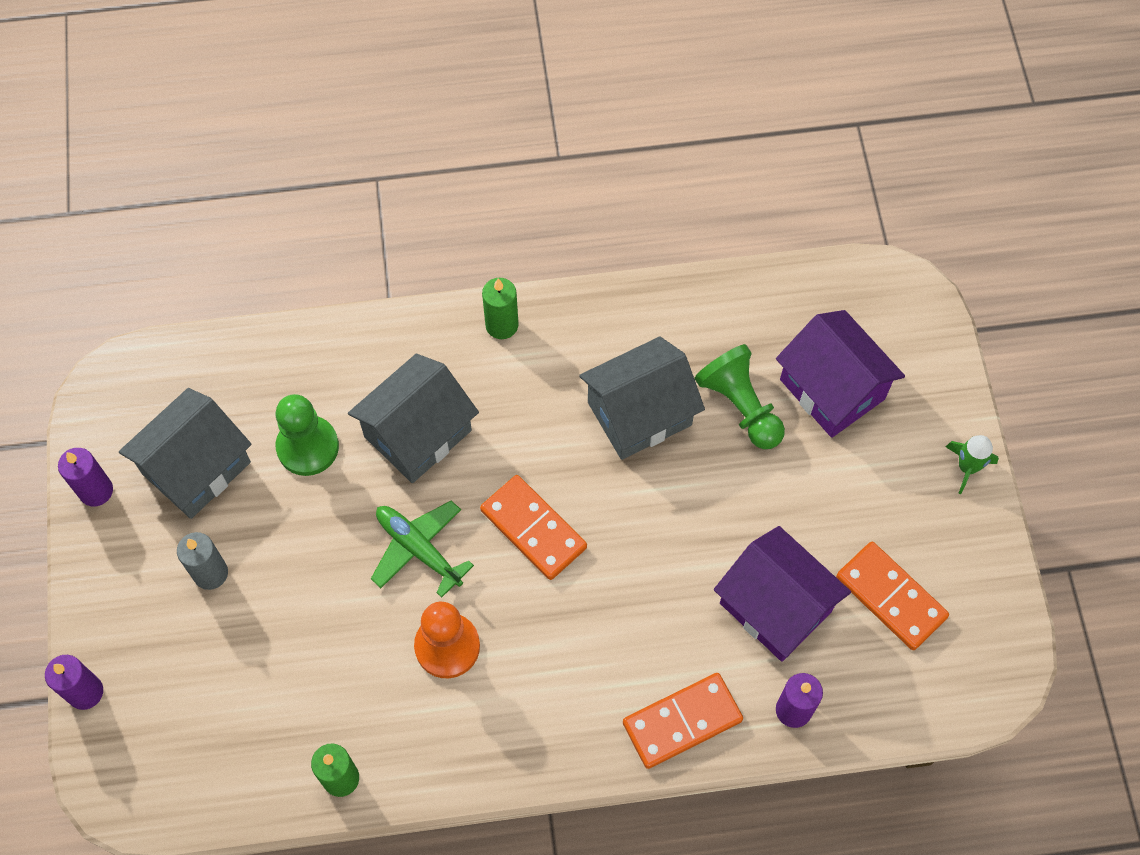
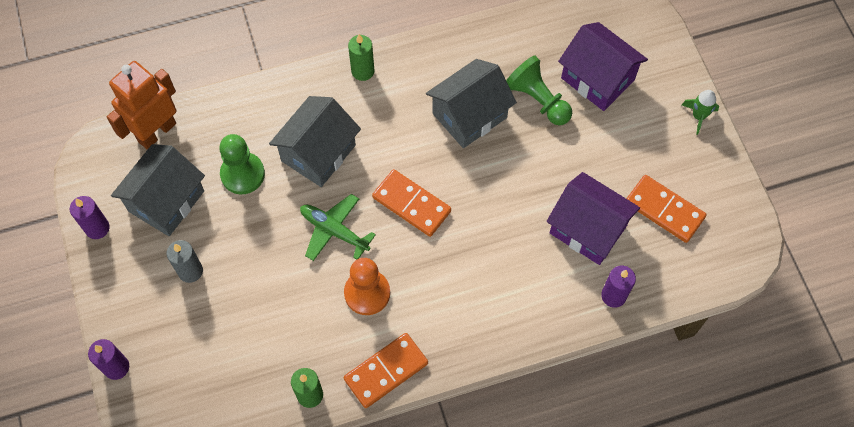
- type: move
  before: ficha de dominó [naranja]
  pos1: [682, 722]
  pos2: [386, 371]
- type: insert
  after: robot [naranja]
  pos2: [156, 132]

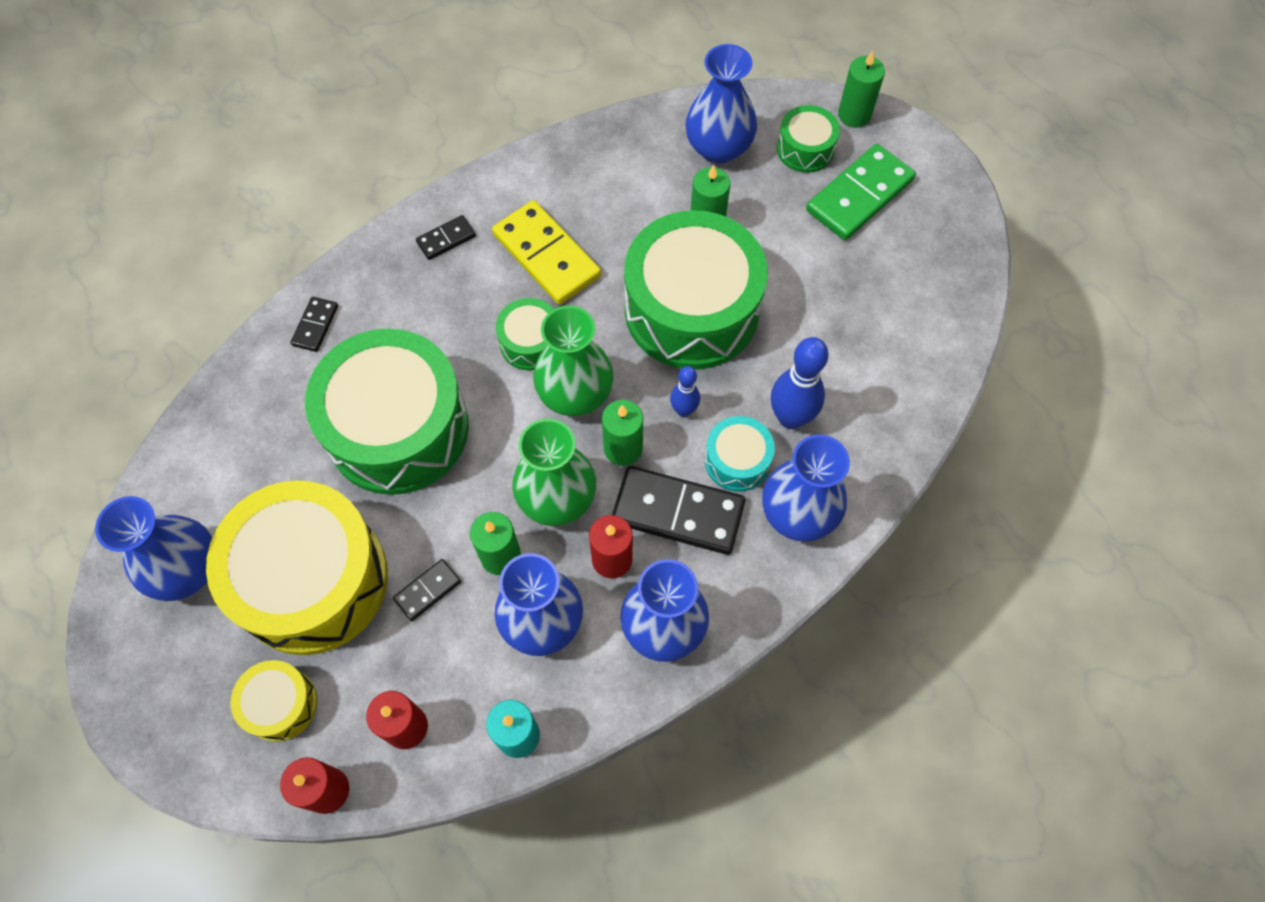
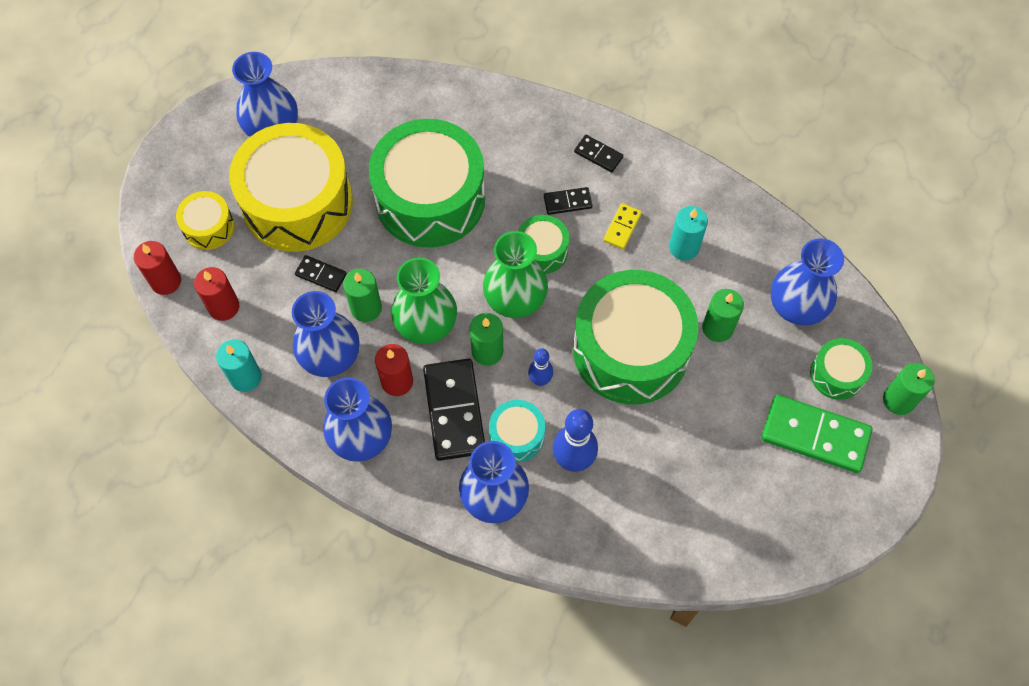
- type: resize
  before: ficha de dominó [amarillo]
  pos1: [546, 255]
  pos2: [622, 227]
  scale: 0.49
- type: move
  before: ficha de dominó [negro]
  pos1: [315, 325]
  pos2: [567, 202]
- type: insert
  after: vela [turquesa]
  pos2: [684, 247]

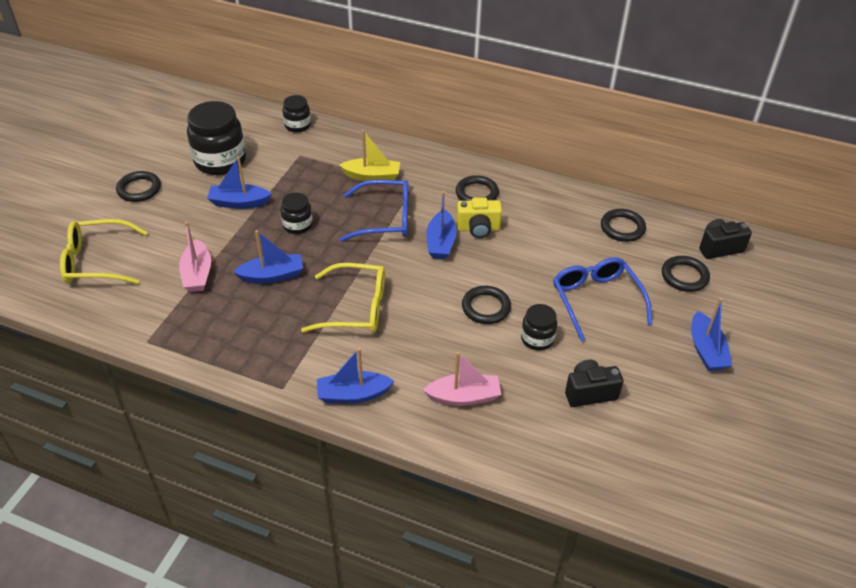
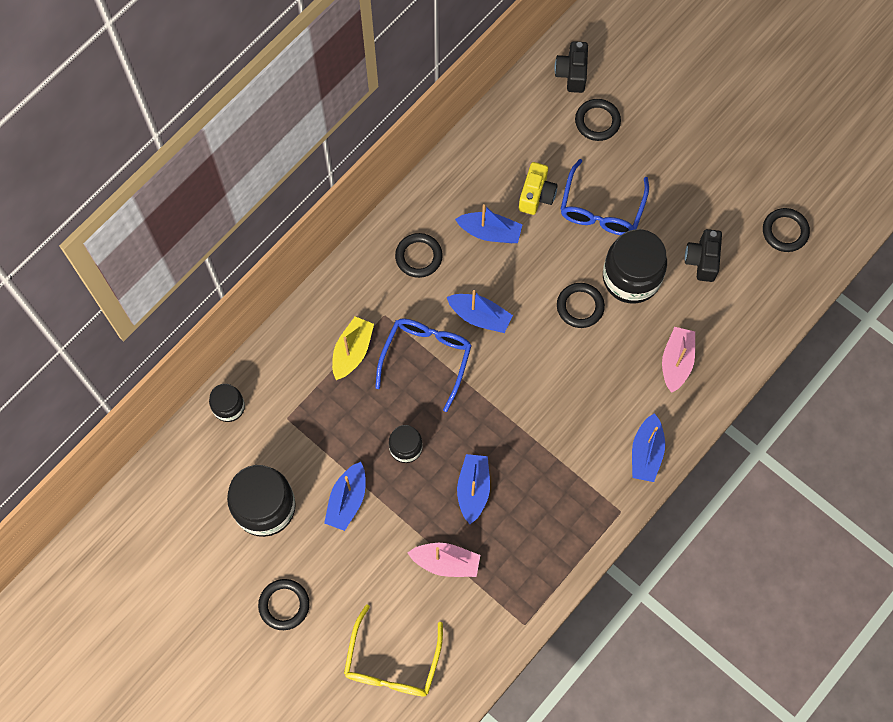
- type: move
  before: cámara [amarillo]
  pos1: [478, 229]
  pos2: [536, 195]
- type: move
  before: anillo [negro]
  pos1: [622, 228]
  pos2: [785, 231]
- type: rotate
  before: gafas [azul]
  pos1: [596, 300]
  pos2: [601, 209]
  turn: -75
- type: delete
  before: gafas [amarillo]
  pos1: [356, 308]
- type: move
  before: barco [azul]
  pos1: [706, 350]
  pos2: [490, 232]
- type: resize
  before: tarro [negro]
  pos1: [537, 339]
  pos2: [631, 278]
  scale: 1.87

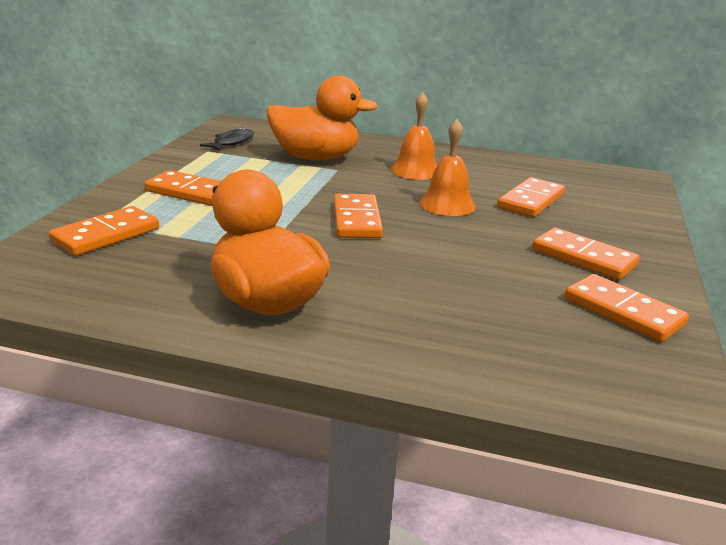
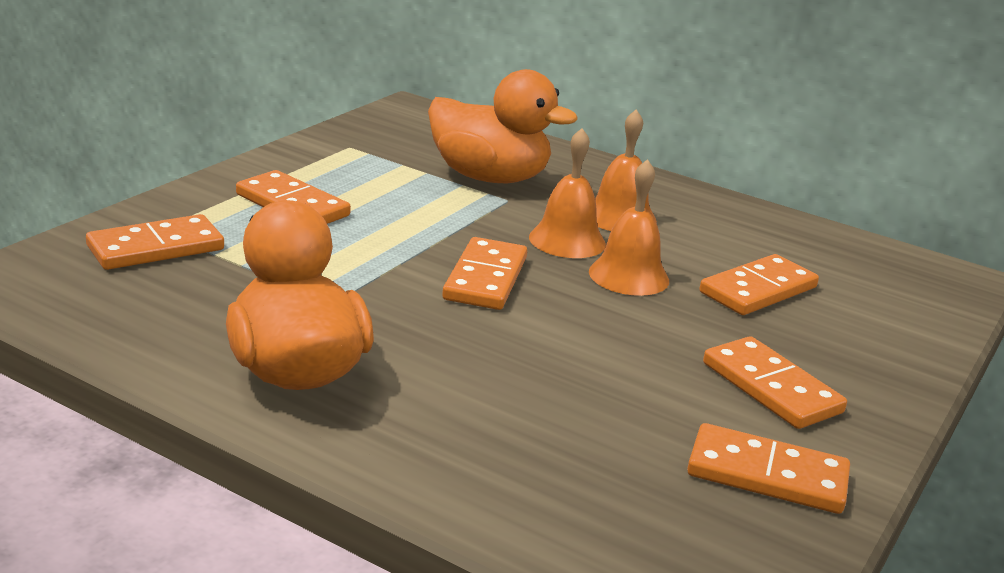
- type: delete
  before: pez [negro]
  pos1: [231, 142]
- type: rotate
  before: ficha de dominó [naranja]
  pos1: [623, 312]
  pos2: [767, 475]
  turn: -45
- type: insert
  after: campana [naranja]
  pos2: [567, 240]

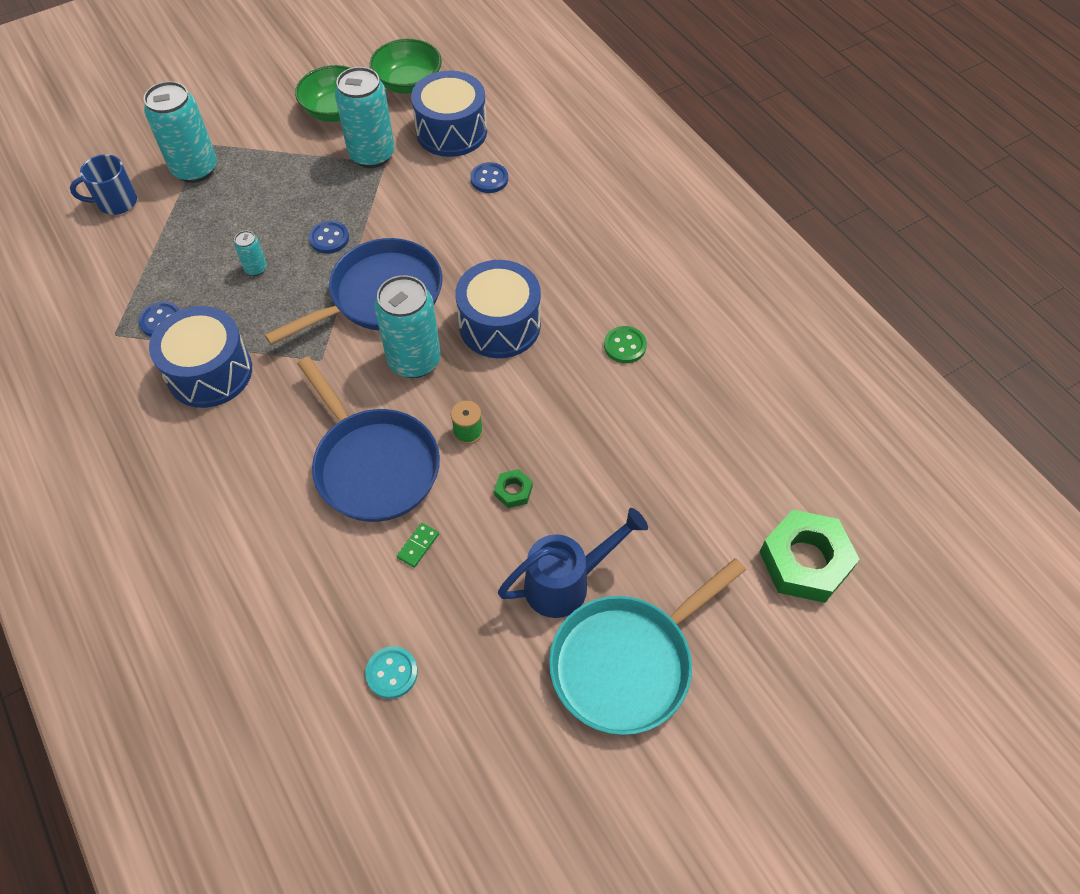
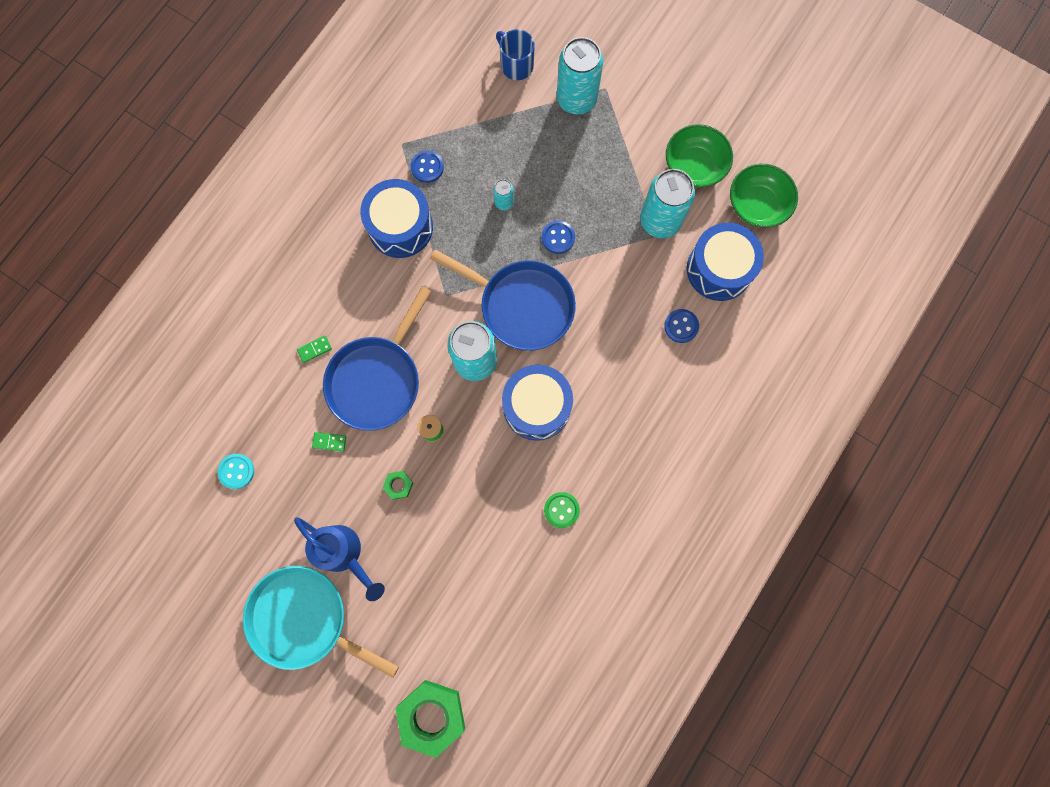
- type: insert
  after: ficha de dominó [verde]
  pos2: [314, 349]

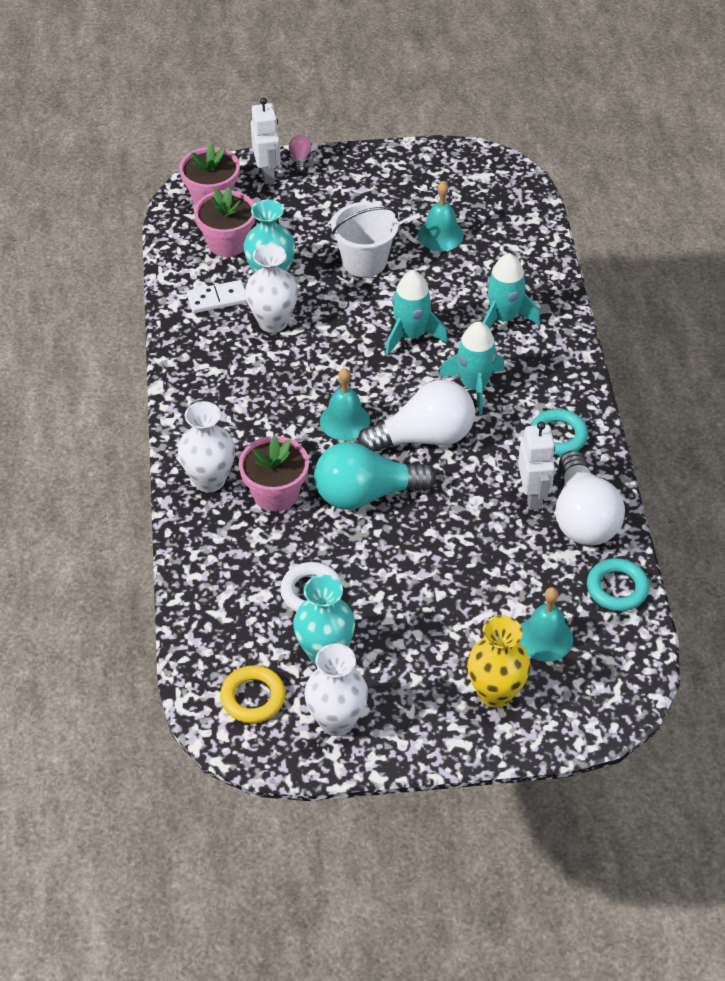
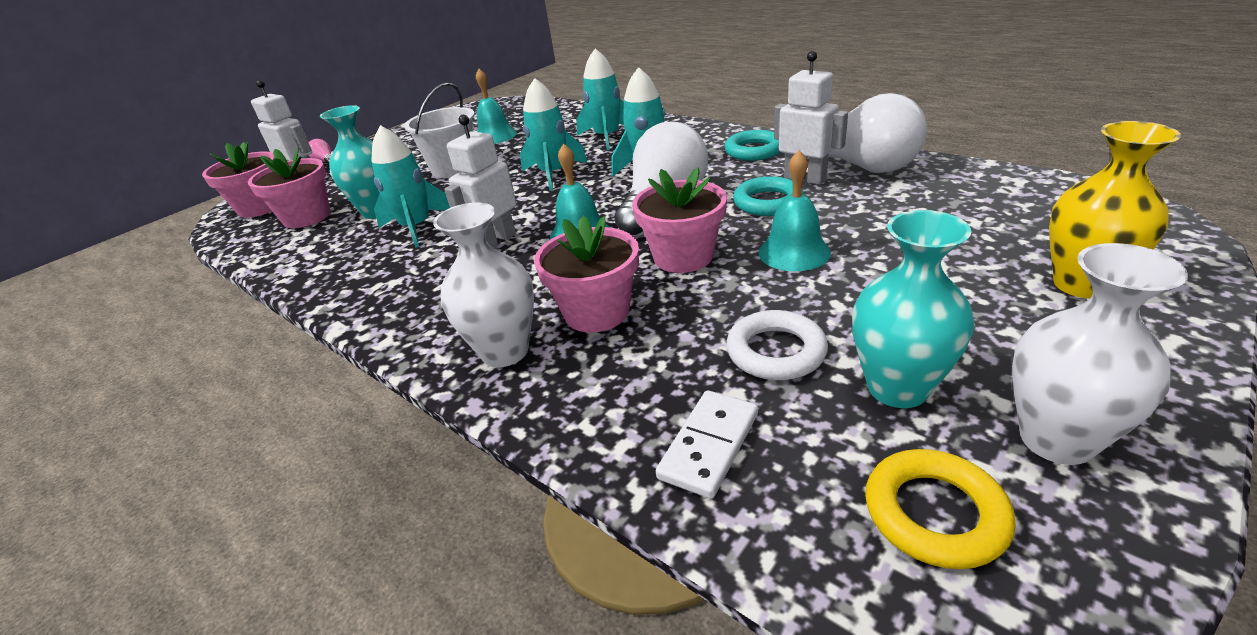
- type: replace
  before: florero [blanco]
  after: cohete [turquesa]
  pos1: [273, 322]
  pos2: [416, 227]
- type: move
  before: ficha de dominó [blanco]
  pos1: [217, 299]
  pos2: [709, 445]
- type: replace
  before: bombilla [turquesa]
  after: maceta [rosa]
  pos1: [366, 494]
  pos2: [683, 257]
- type: move
  before: anillo [turquesa]
  pos1: [617, 588]
  pos2: [768, 202]
- type: move
  before: campana [turquesa]
  pos1: [545, 638]
  pos2: [794, 252]
- type: insert
  after: robot [blanco]
  pos2: [496, 242]

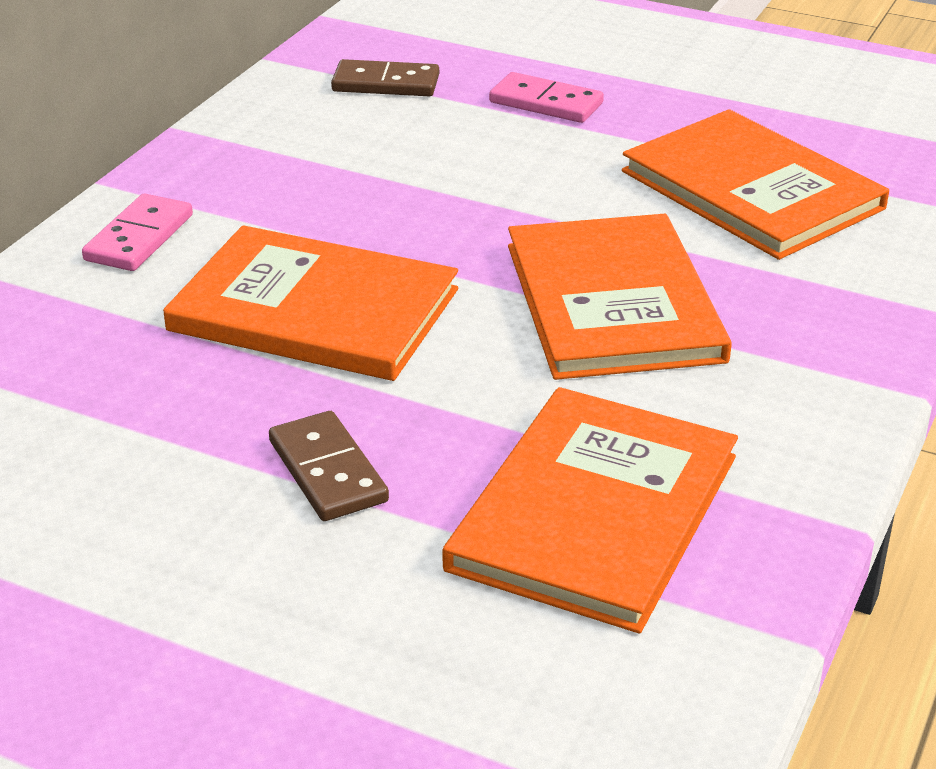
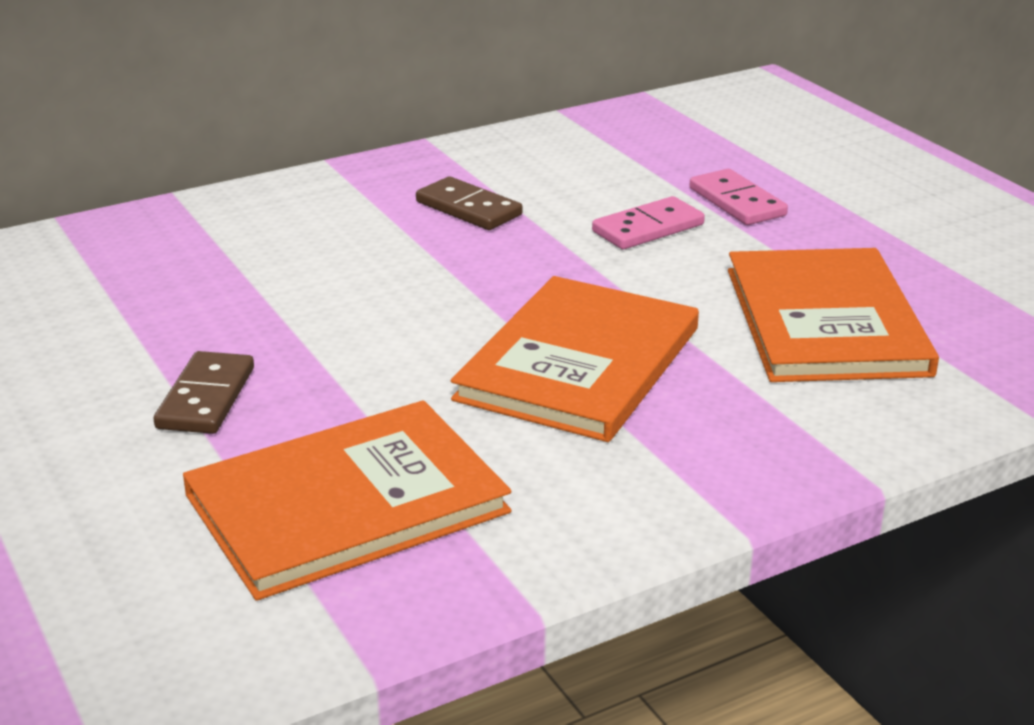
- type: move
  before: ficha de dominó [marrón]
  pos1: [386, 83]
  pos2: [469, 208]
- type: move
  before: ficha de dominó [rosa]
  pos1: [139, 238]
  pos2: [648, 228]
- type: delete
  before: libro [naranja]
  pos1: [314, 310]

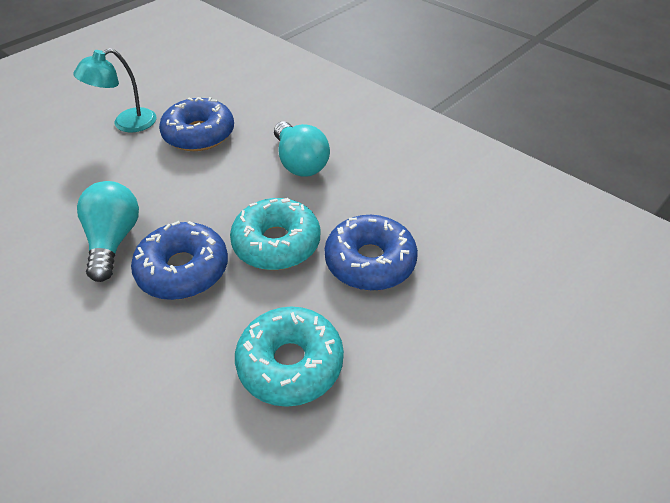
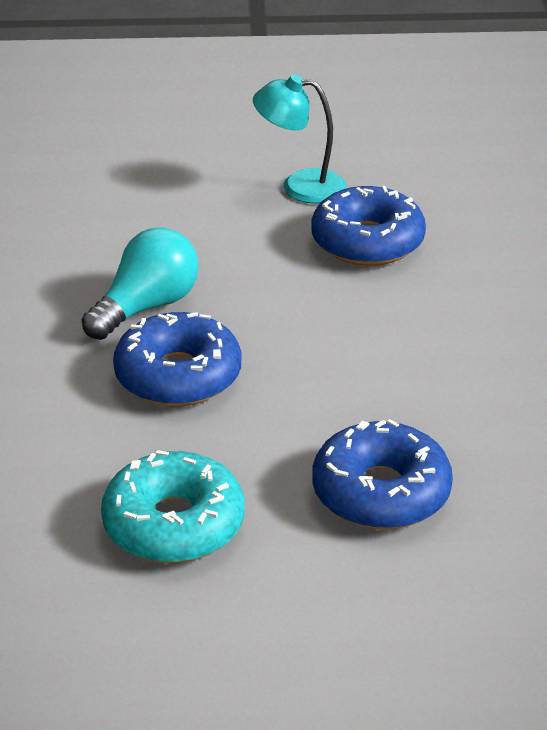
- type: delete
  before: bombilla [turquesa]
  pos1: [299, 162]
- type: delete
  before: rosquilla [turquesa]
  pos1: [276, 243]

